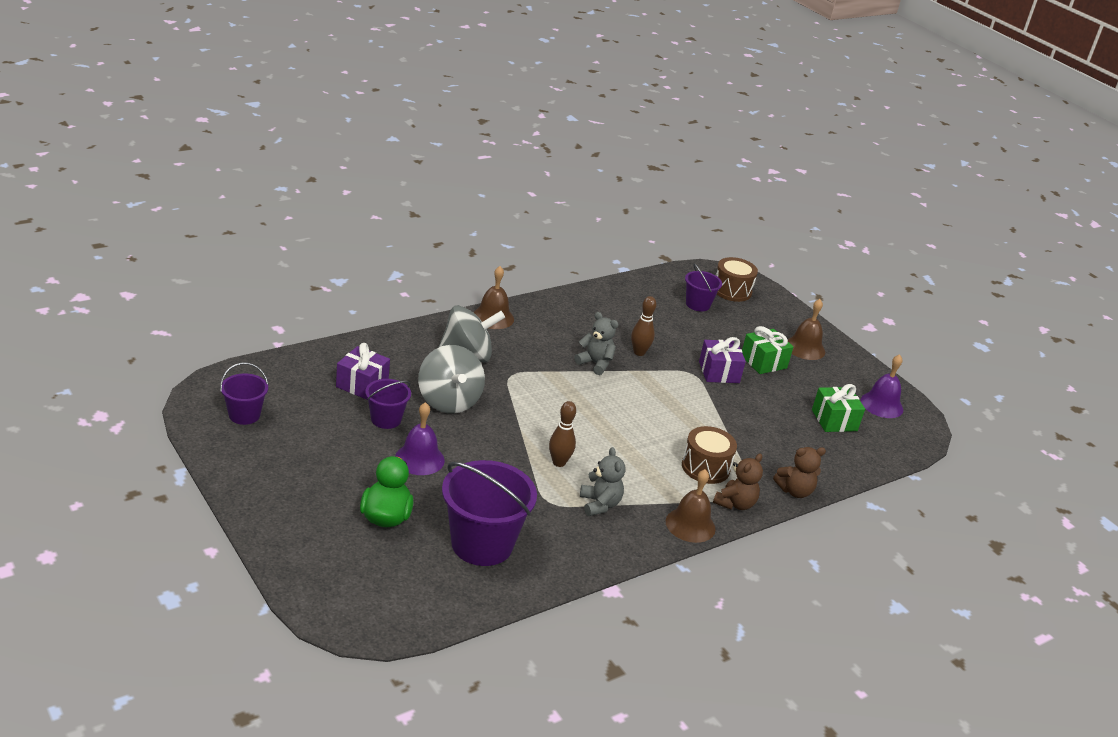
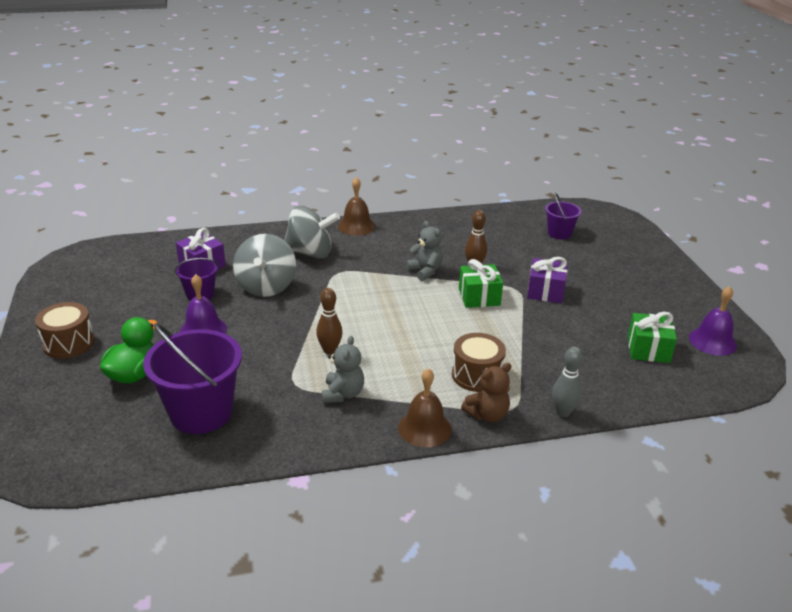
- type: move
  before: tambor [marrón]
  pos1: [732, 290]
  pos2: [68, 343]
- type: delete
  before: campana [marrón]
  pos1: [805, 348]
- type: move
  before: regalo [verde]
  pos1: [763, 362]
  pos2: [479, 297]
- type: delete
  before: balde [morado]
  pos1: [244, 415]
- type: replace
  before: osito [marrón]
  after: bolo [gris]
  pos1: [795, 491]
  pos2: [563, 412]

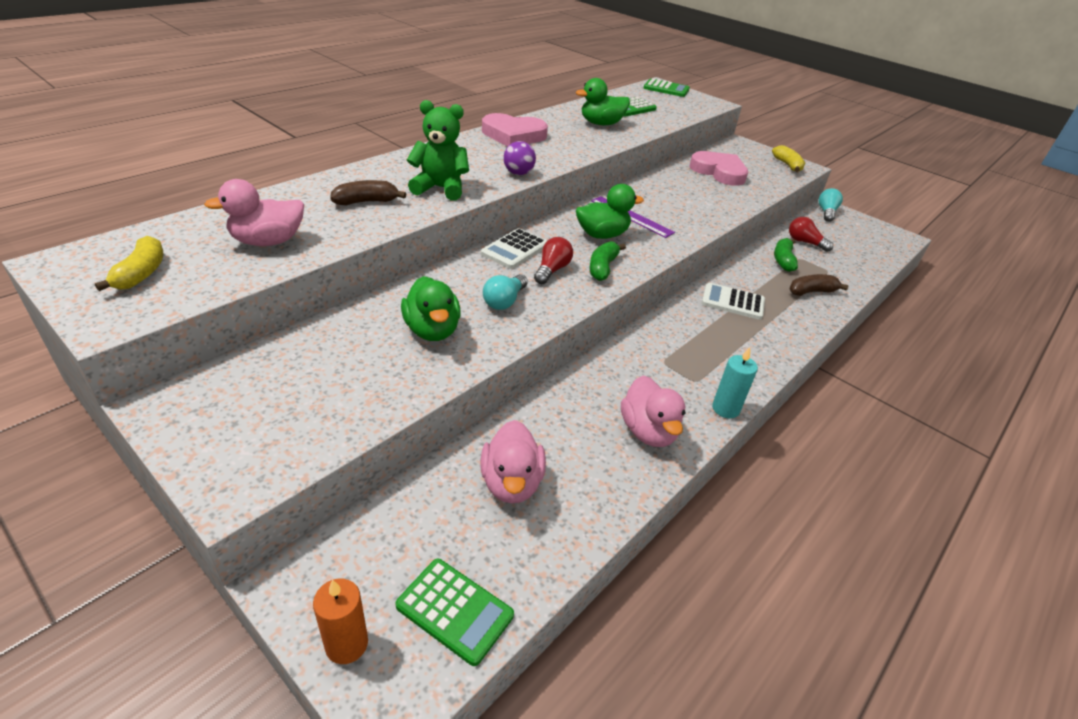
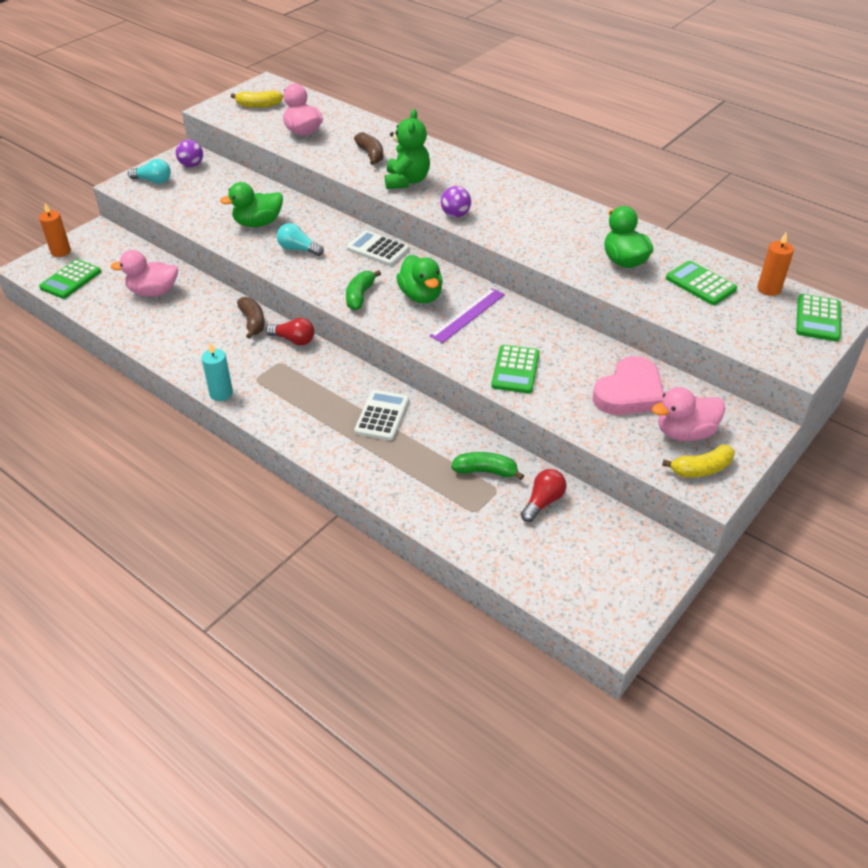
- type: delete
  before: corazón [rosa]
  pos1: [513, 135]
- type: move
  before: bombilla [turquesa]
  pos1: [826, 212]
  pos2: [153, 181]
- type: move
  before: bombilla [rojo]
  pos1: [552, 270]
  pos2: [294, 340]
- type: rotate
  before: plátano [verde]
  pos1: [602, 268]
  pos2: [360, 296]
  turn: -90
- type: move
  before: plátano [marrón]
  pos1: [811, 291]
  pos2: [253, 322]
- type: move
  before: pato [rosa]
  pos1: [648, 431]
  pos2: [684, 433]
- type: insert
  after: pelota [morado]
  pos2: [191, 165]
- type: insert
  after: vela [naranja]
  pos2: [769, 289]
- type: insert
  after: calculadora [verde]
  pos2: [515, 370]

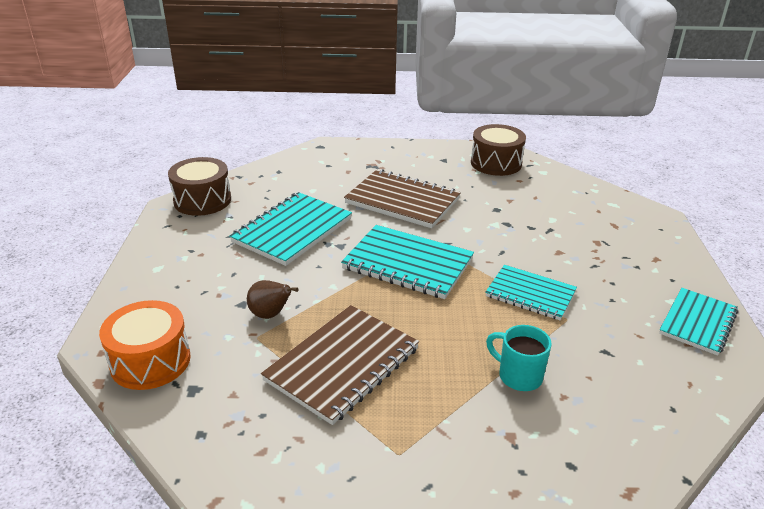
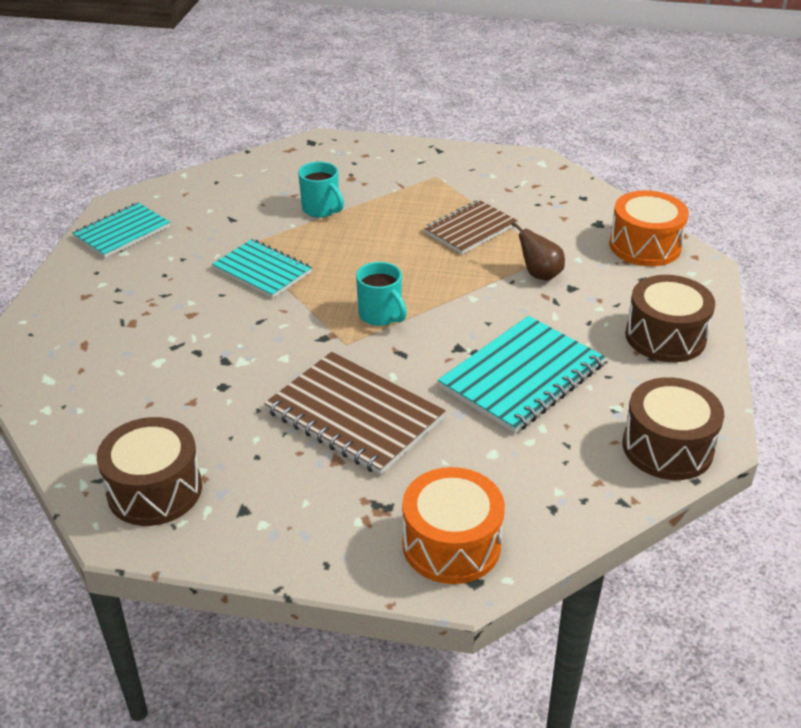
- type: replace
  before: cuaderno [turquesa]
  after: taza [turquesa]
  pos1: [408, 264]
  pos2: [381, 315]
- type: resize
  before: cuaderno [marrón]
  pos1: [342, 364]
  pos2: [470, 229]
  scale: 0.66
- type: insert
  after: tambor [marrón]
  pos2: [665, 337]
- type: insert
  after: tambor [naranja]
  pos2: [451, 544]

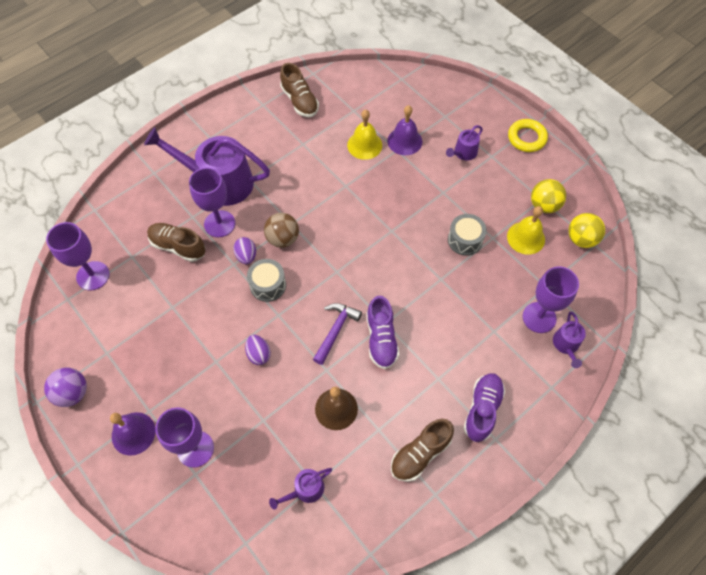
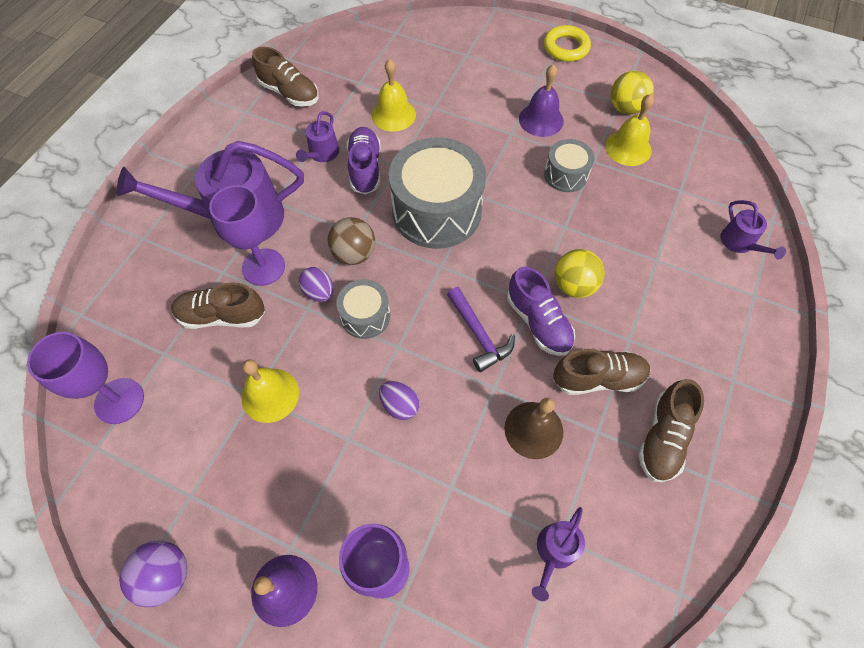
- type: move
  before: campana [morado]
  pos1: [404, 141]
  pos2: [541, 120]
- type: move
  before: regadera [morado]
  pos1: [463, 153]
  pos2: [322, 154]
- type: move
  before: pelota [amarillo]
  pos1: [581, 239]
  pos2: [574, 285]
- type: delete
  before: copa [morado]
  pos1: [539, 317]
- type: rotate
  before: martillo [morado]
  pos1: [336, 330]
  pos2: [479, 335]
  turn: 150
- type: move
  before: zapato [morado]
  pos1: [482, 409]
  pos2: [365, 168]
- type: insert
  after: tambor [gris]
  pos2: [436, 211]
- type: insert
  after: zapato [marrón]
  pos2: [598, 378]
- type: insert
  after: campana [amarillo]
  pos2: [270, 395]

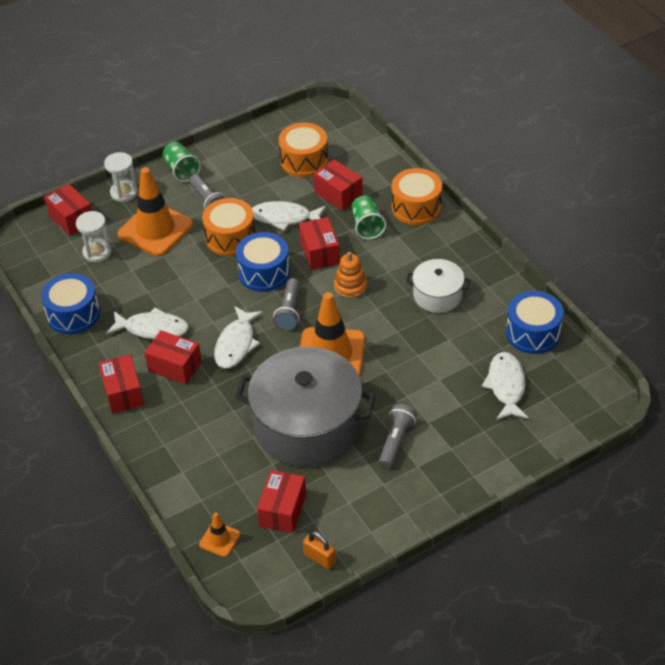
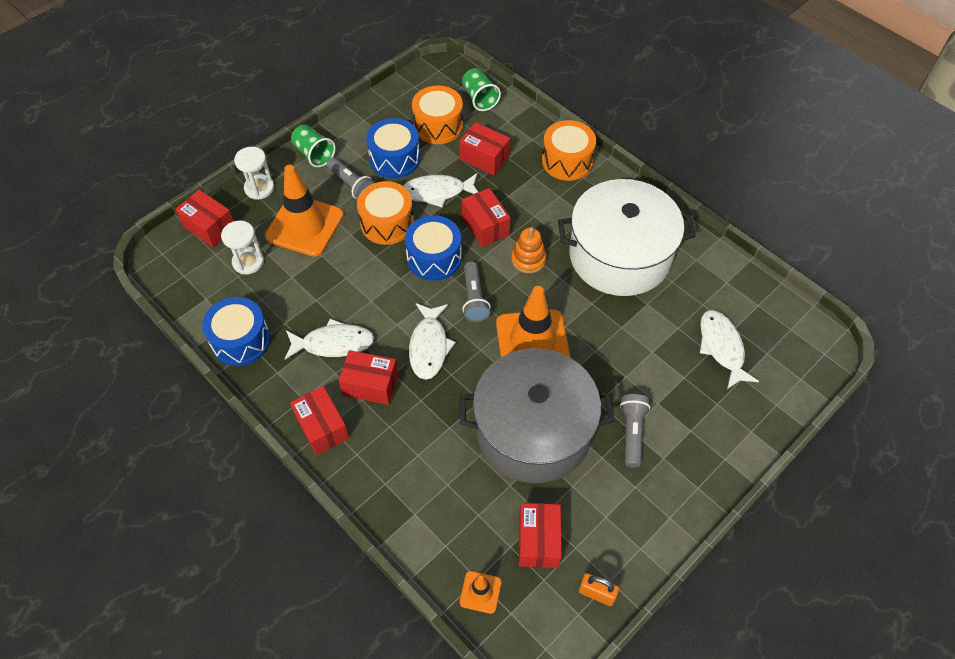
- type: move
  before: vaso [verde]
  pos1: [367, 226]
  pos2: [479, 98]
- type: resize
  before: olla [blanco]
  pos1: [437, 295]
  pos2: [619, 255]
  scale: 2.0
- type: move
  before: tambor [azul]
  pos1: [533, 333]
  pos2: [395, 159]

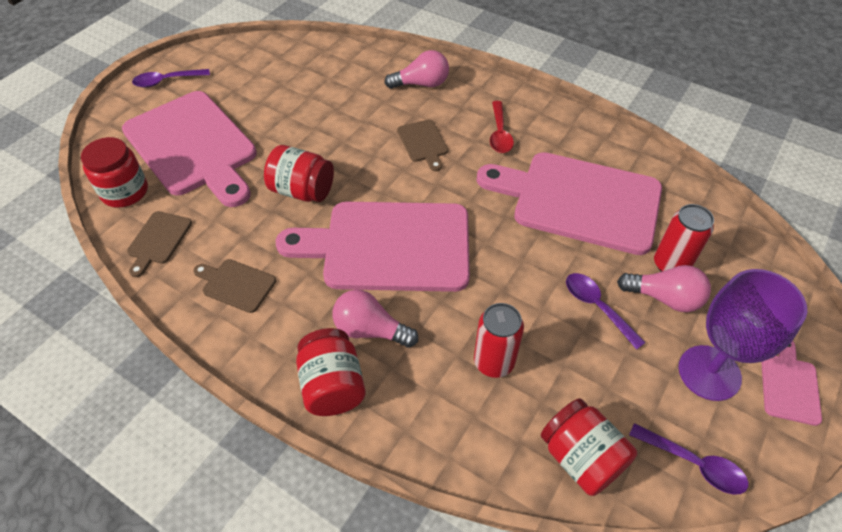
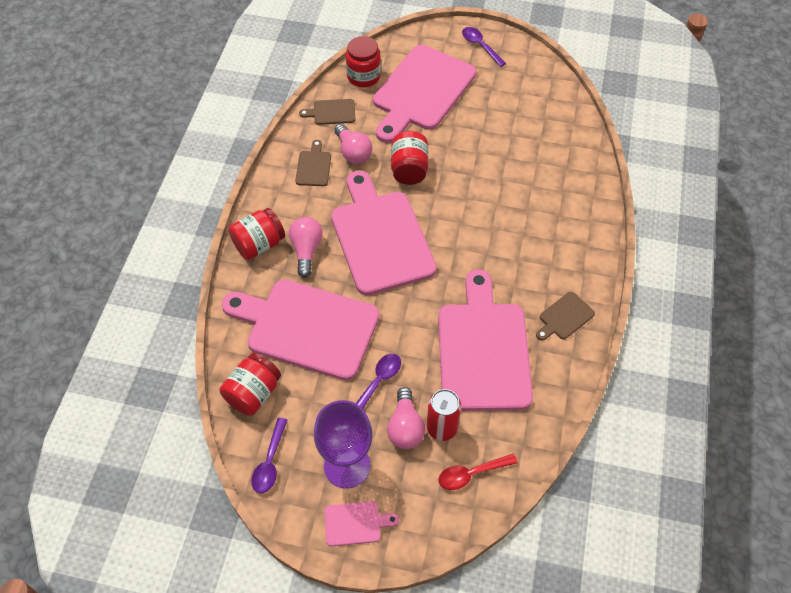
- type: move
  before: bombilla [rosa]
  pos1: [421, 84]
  pos2: [353, 152]
- type: move
  before: cuchara [rojo]
  pos1: [499, 134]
  pos2: [471, 474]
- type: move
  before: tabla de cortar [marrón]
  pos1: [423, 143]
  pos2: [564, 317]
- type: replace
  before: lata [rojo]
  after: tabla de cortar [rosa]
  pos1: [494, 362]
  pos2: [307, 327]

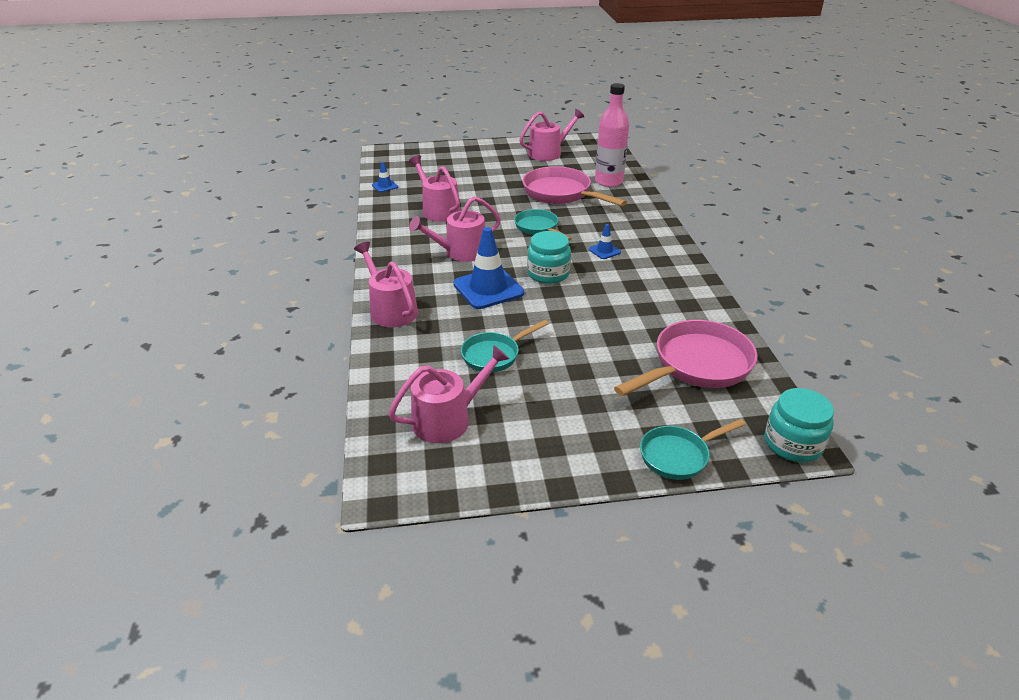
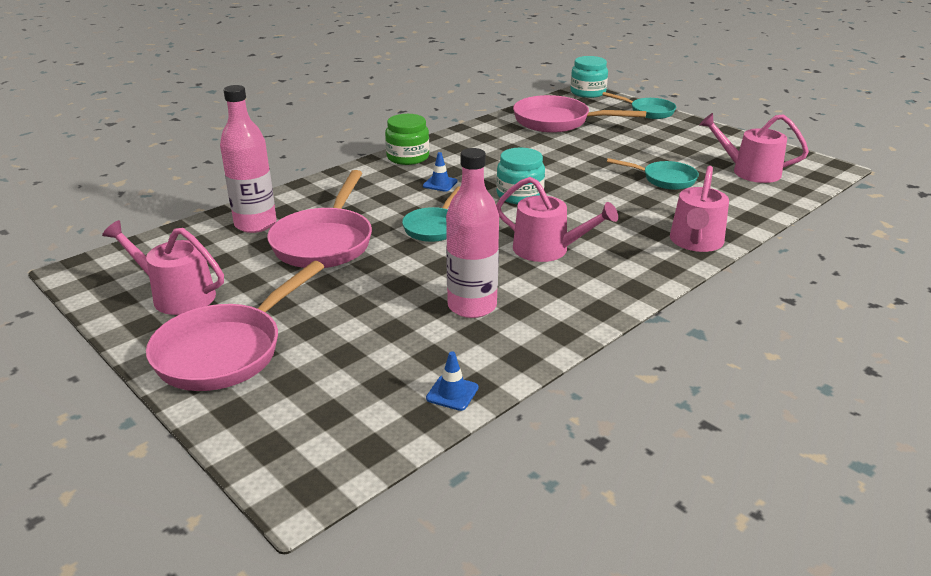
- type: replace
  before: regadera [rosa]
  after: botella [rosa]
  pos1: [438, 210]
  pos2: [472, 306]
- type: delete
  before: cono de tráfico [azul]
  pos1: [488, 288]
- type: insert
  after: tarro [verde]
  pos2: [408, 157]
- type: insert
  after: sartén [rosa]
  pos2: [226, 351]

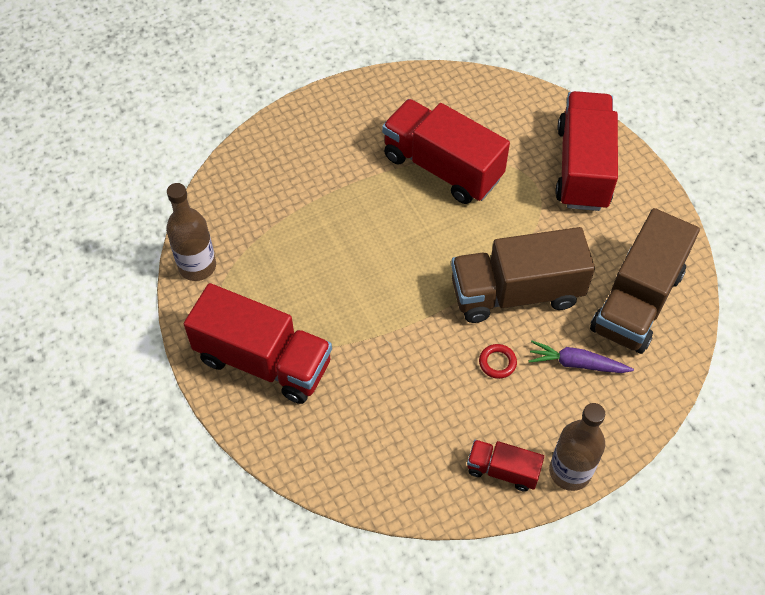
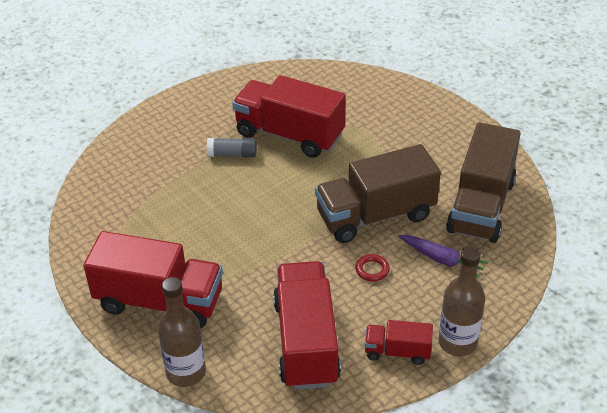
- type: move
  before: camión [rojo]
  pos1: [582, 167]
  pos2: [306, 342]
- type: move
  before: botella [marrón]
  pos1: [197, 266]
  pos2: [186, 372]
- type: rotate
  before: zanahoria [morado]
  pos1: [576, 363]
  pos2: [442, 259]
  turn: -150
- type: insert
  after: barra de pegamento [gris]
  pos2: [232, 154]

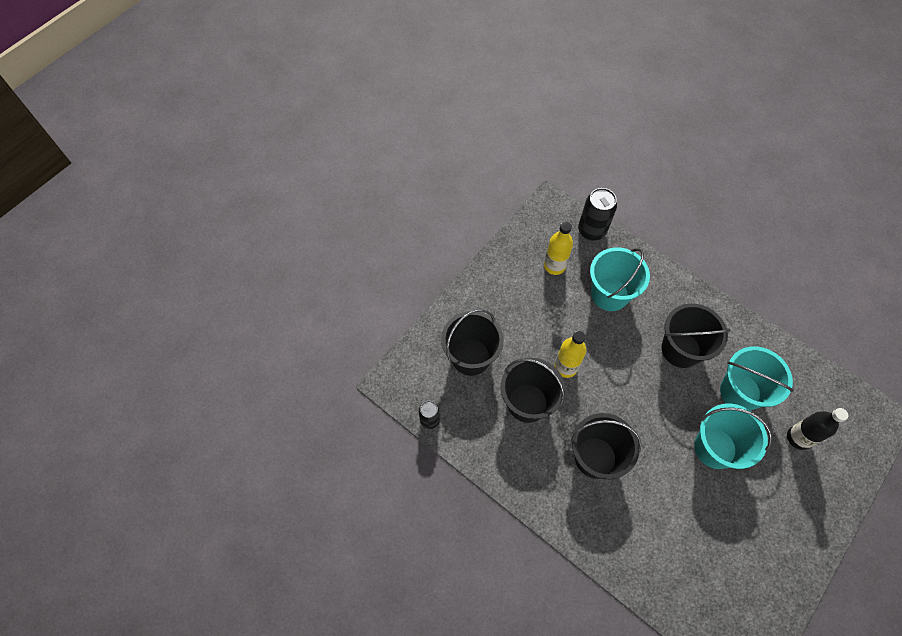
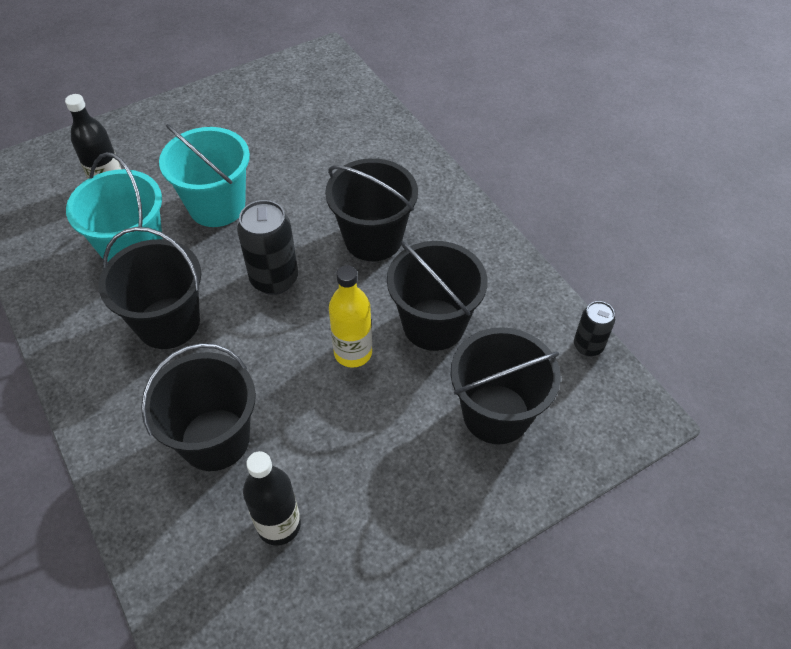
- type: move
  before: lata [negro]
  pos1: [591, 230]
  pos2: [274, 279]
- type: recolor
  before: botella [amarillo]
  after: botella [negro]
  pos1: [554, 266]
  pos2: [279, 525]
- type: recolor
  before: balde [turquesa]
  after: balde [negro]
  pos1: [609, 294]
  pos2: [215, 439]

